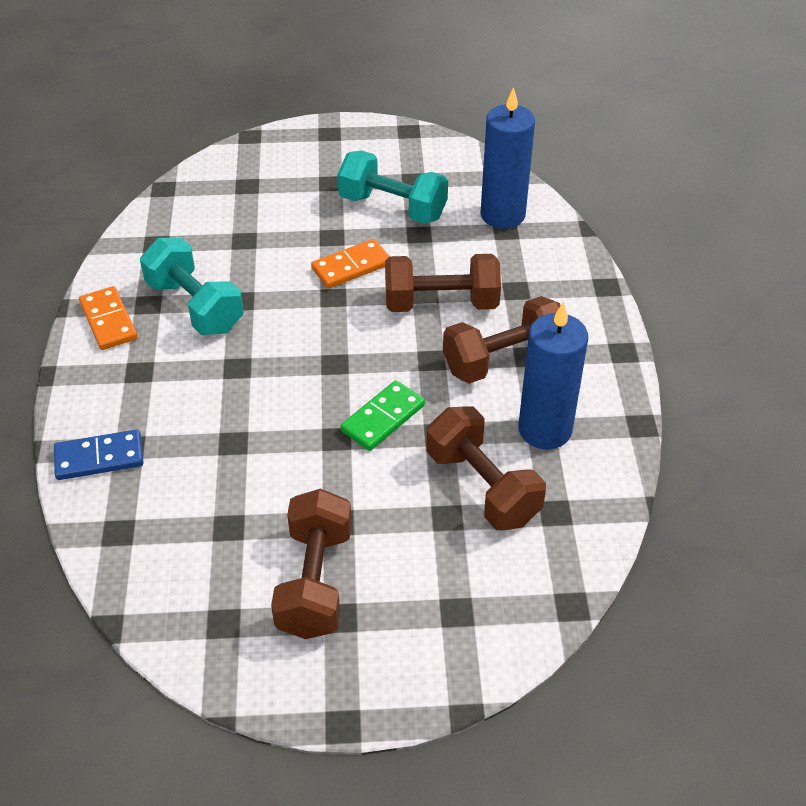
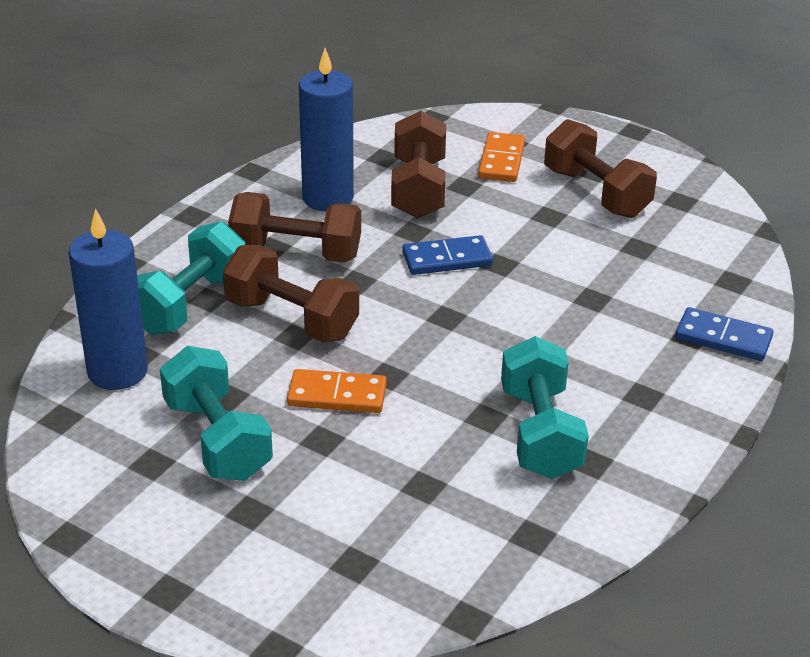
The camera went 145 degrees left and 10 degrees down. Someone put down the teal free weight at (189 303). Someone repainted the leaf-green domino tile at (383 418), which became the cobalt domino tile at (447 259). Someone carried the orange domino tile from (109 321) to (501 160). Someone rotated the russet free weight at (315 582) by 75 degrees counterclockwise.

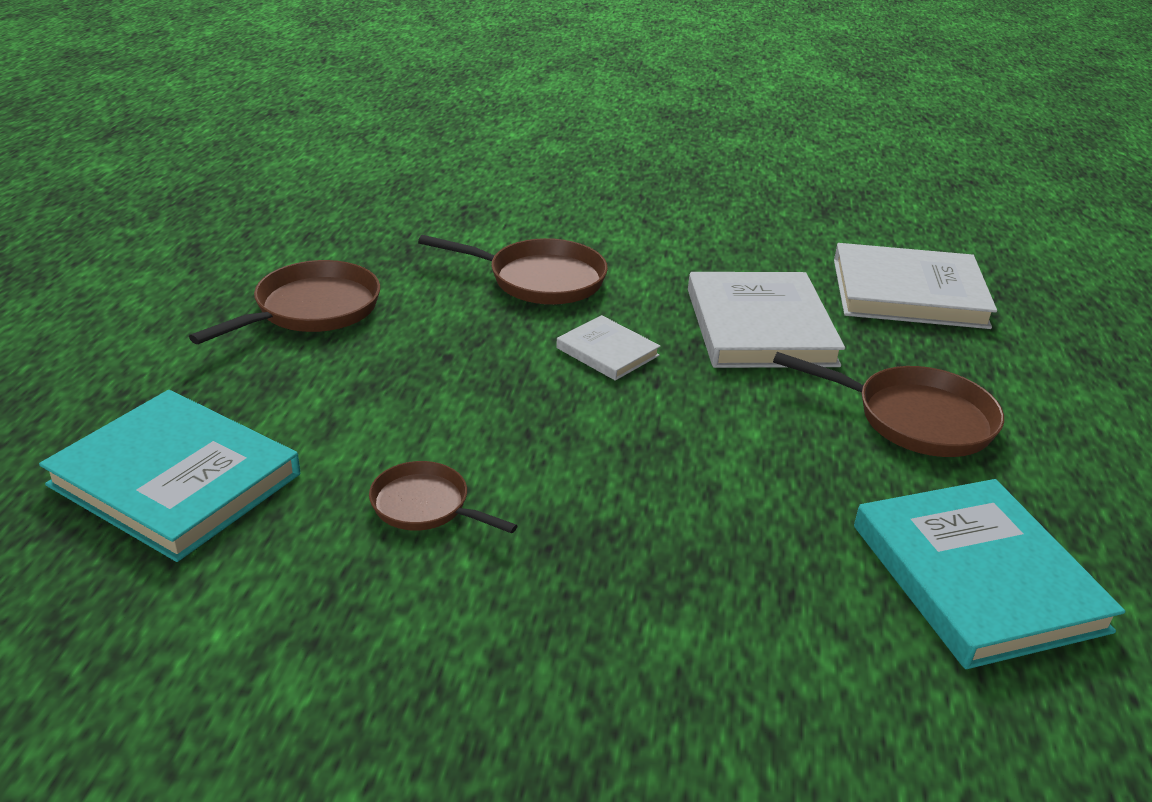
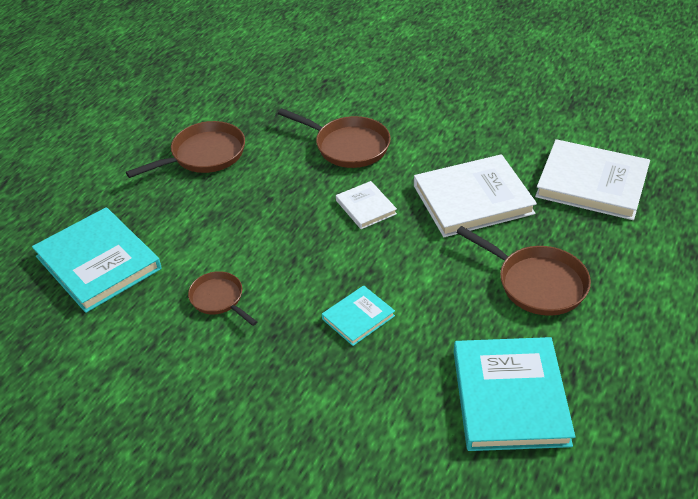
The camera went 20 degrees right and 10 degrees up. Someone put down the teal hardcover at (358 317). Someone rotated the pure white hardcover at (760 327) by 60 degrees clockwise.

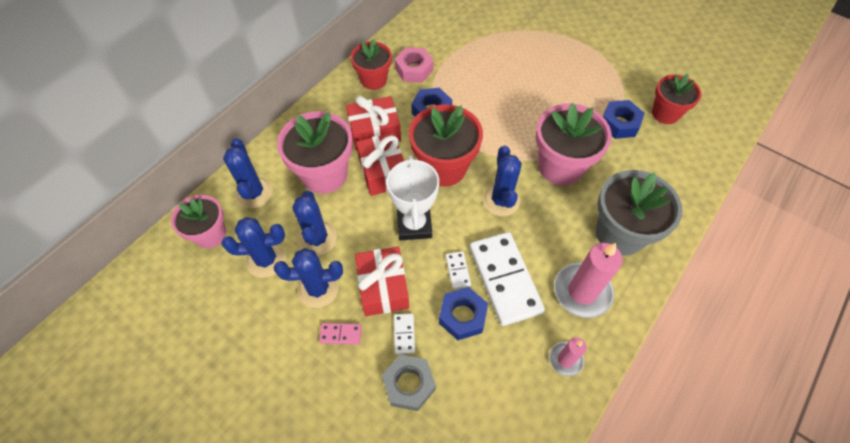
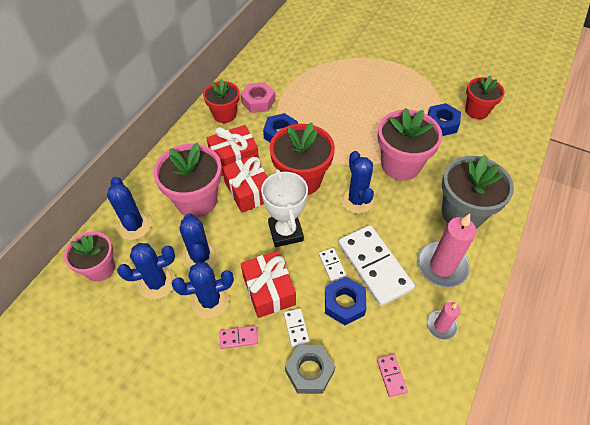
The camera went 10 degrees left and 5 degrees down. Someone put down the pink domino tile at (391 375).

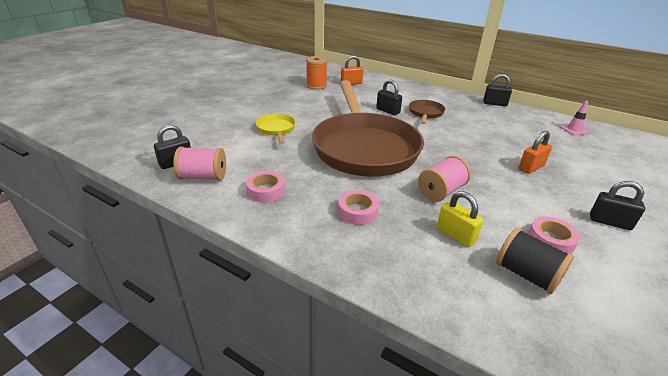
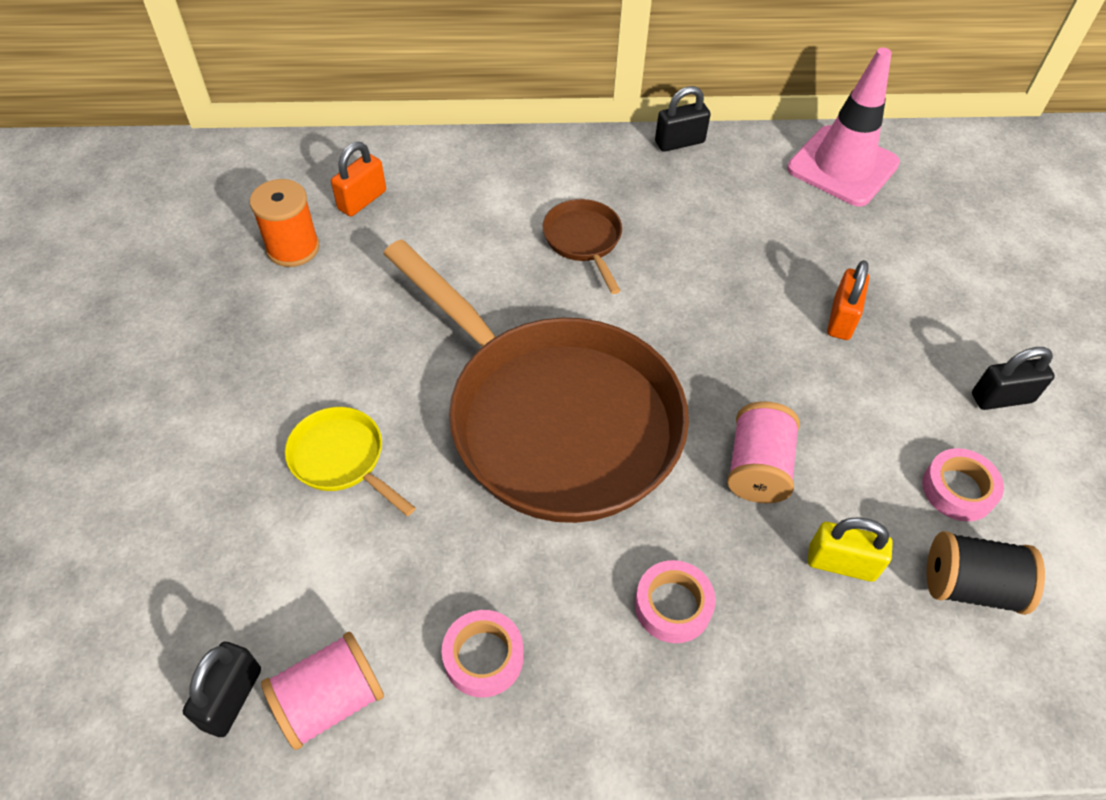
The camera went 35 degrees left and 20 degrees up. Someone scaled the pink road cone at (574 130) by 2.20. Someone took away the black lock at (388 111).

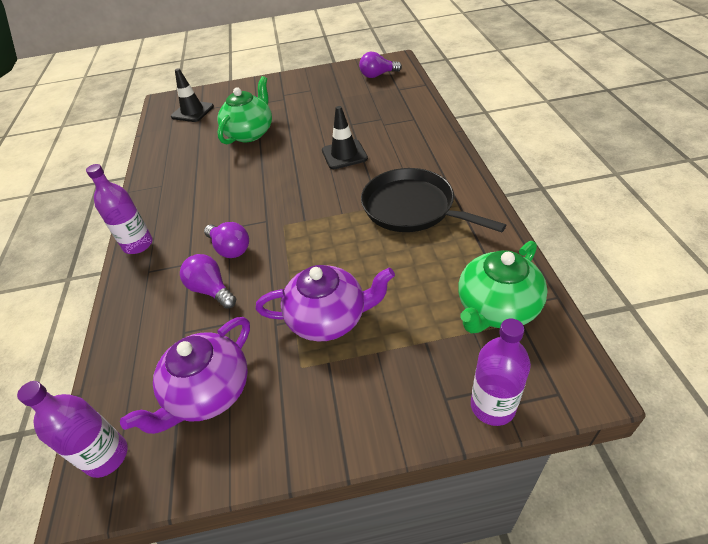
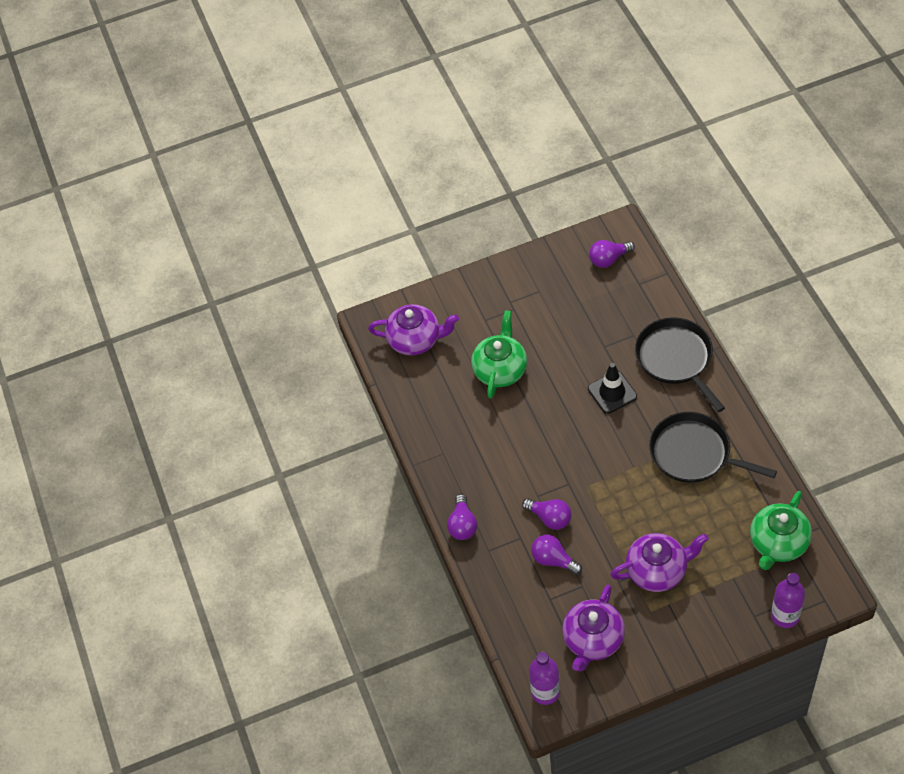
The camera went 10 degrees left and 10 degrees up. Someone swapped the black road cone at (192 112) for the violet teapot at (415 340). Someone swapped the violet drink bottle at (138 244) for the violet lightbulb at (462 525). Someone put down the black pan at (676 359).

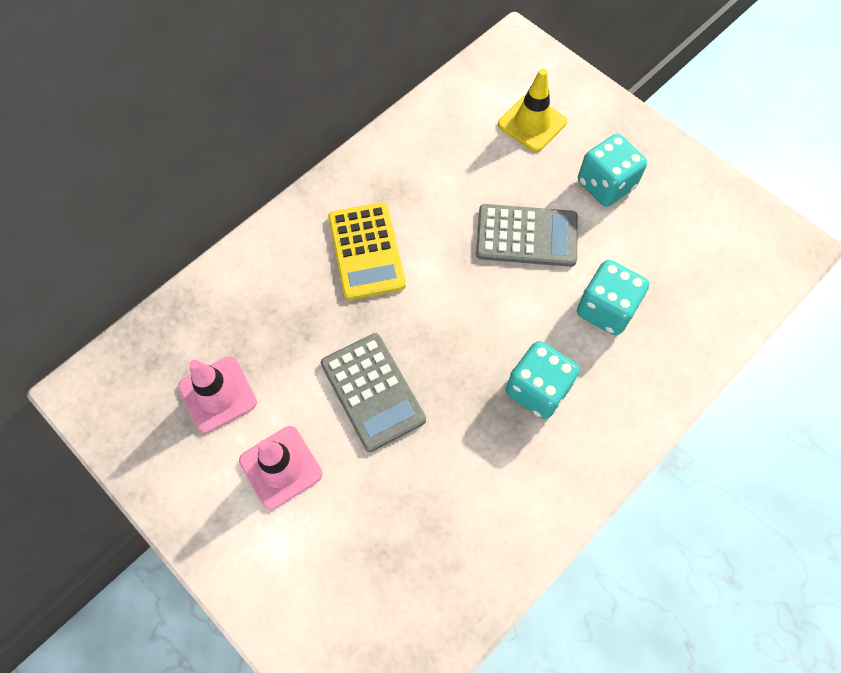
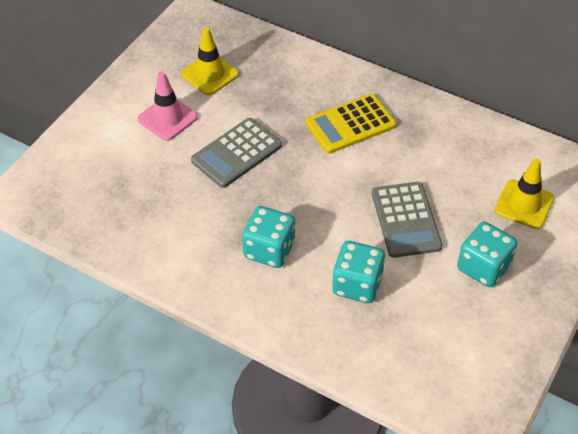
The camera went 75 degrees right and 15 degrees down. Someone repainted the pink road cone at (218 394), which became the yellow road cone at (209 74).

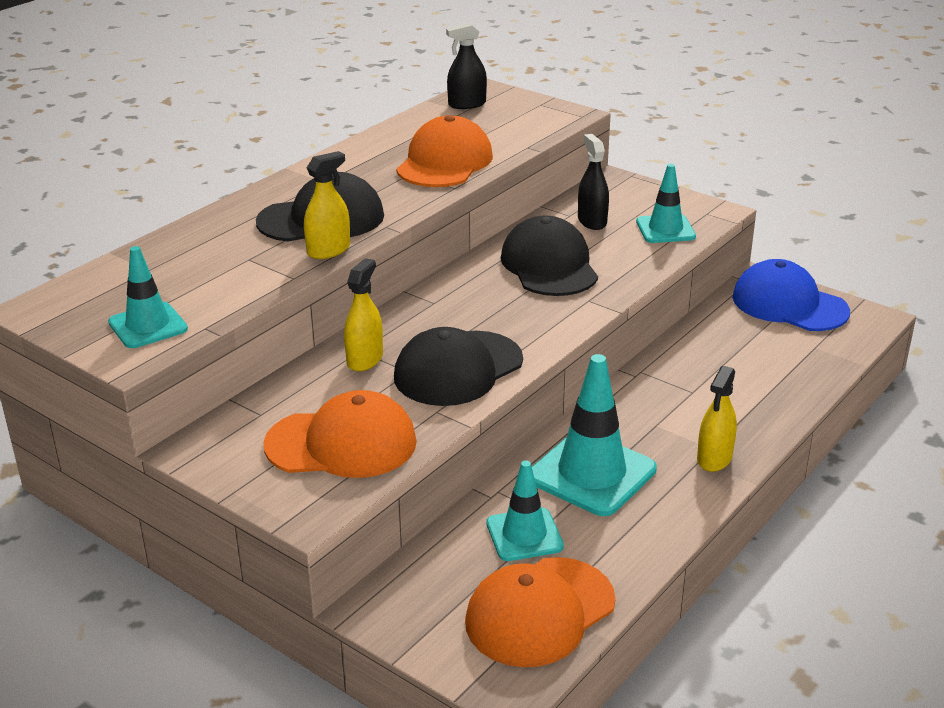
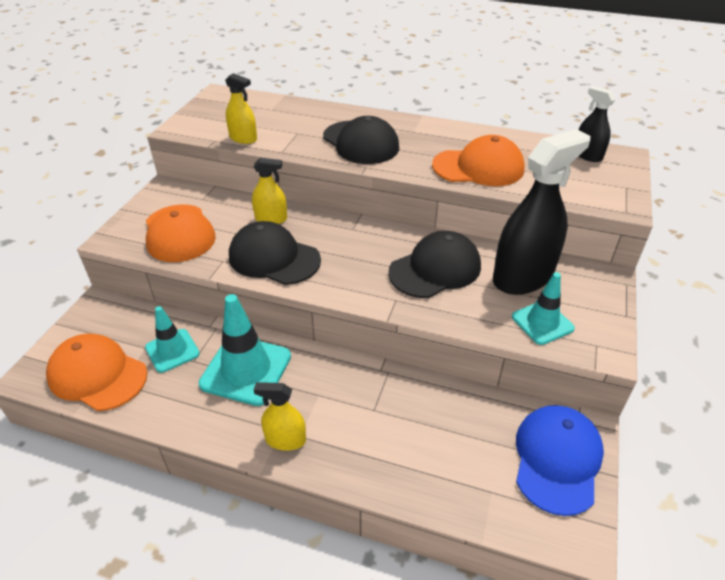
The camera went 70 degrees right and 10 degrees up. Someone carried the yellow spray bottle from (328 250) to (243 138). Someone scaled the black spray bottle at (592 221) by 2.01. Someone took away the teal road cone at (148 326).

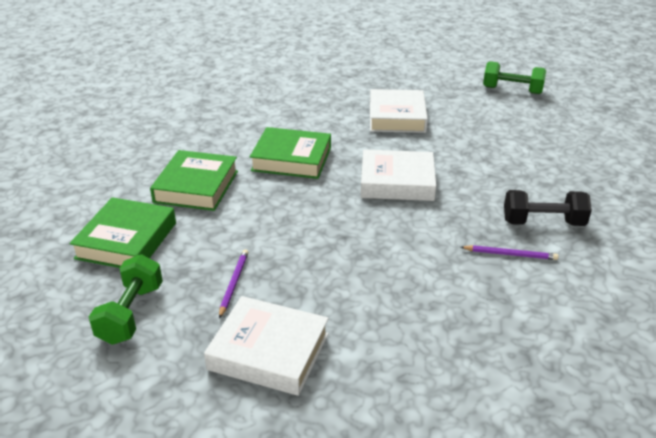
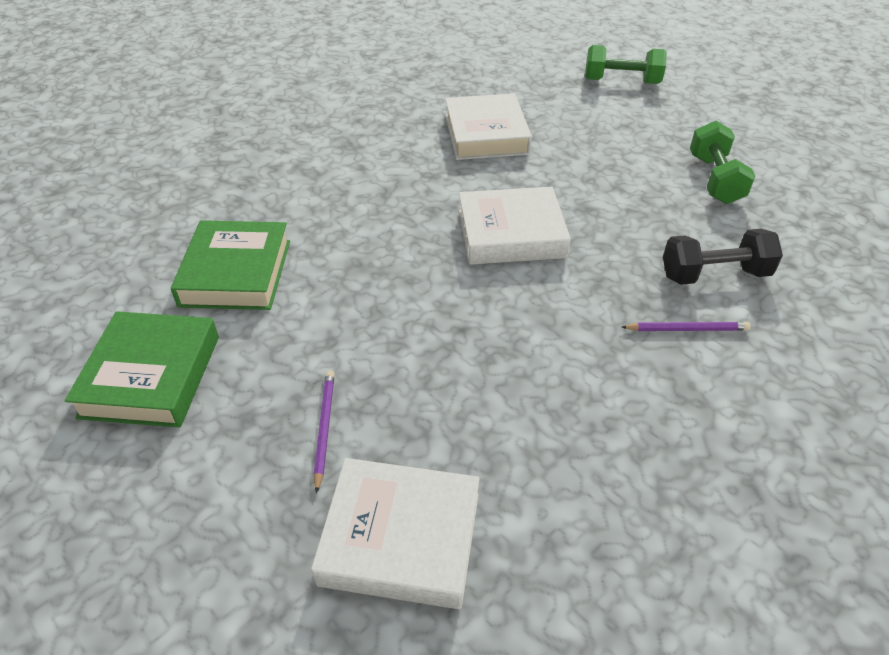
The camera went 10 degrees left and 10 degrees up. Someone carried the leaf-green free weight from (131 314) to (715 179). Someone took away the leaf-green hardcover at (291 159).

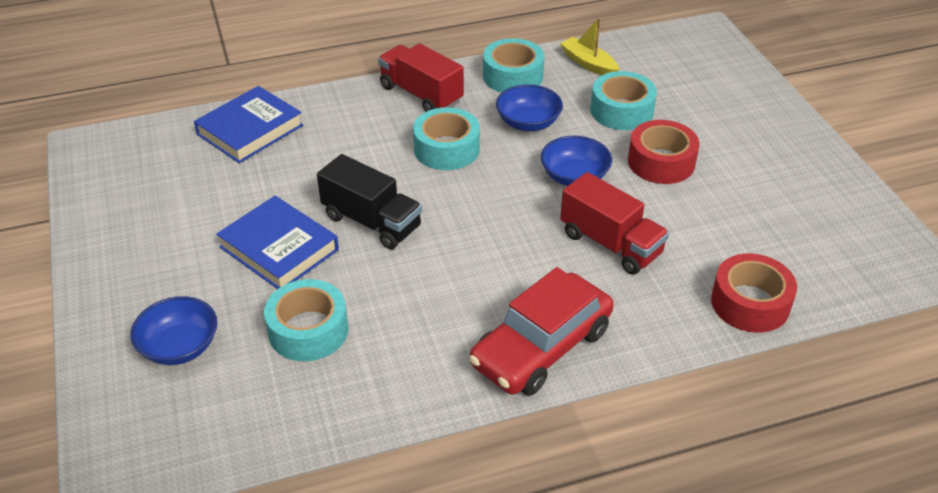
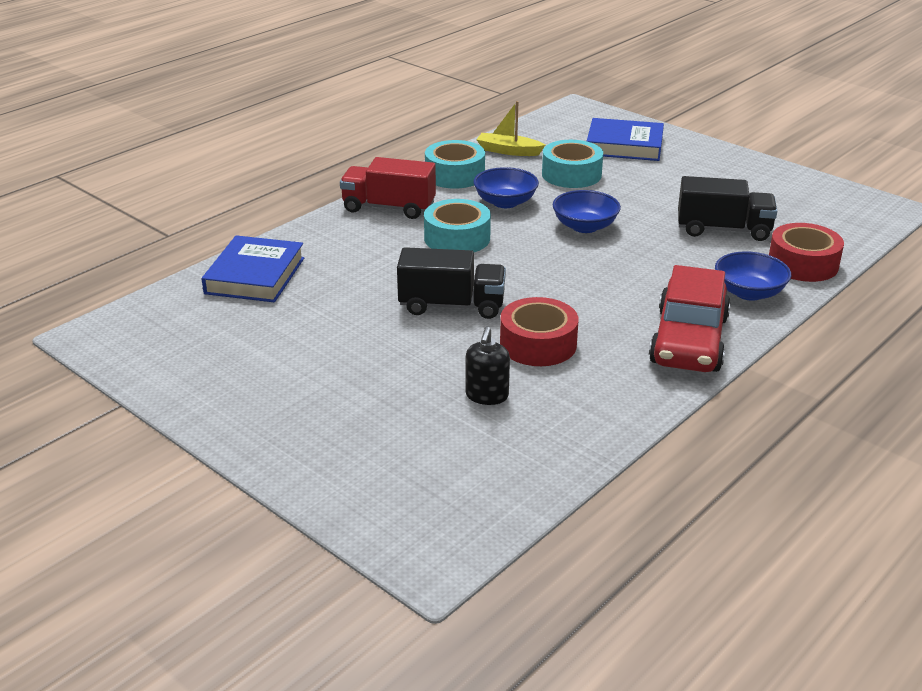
The camera went 30 degrees left and 10 degrees down. Someone swapped the teal roll of tape at (308 330) for the black soap pump at (487 396). Someone carried the scarlet roll of tape from (661 162) to (538 344). Someone carried the cobalt hardcover from (279 248) to (624 145). Someone put down the black lorry at (723 230). Someone carried the cobalt deep dish from (180 347) to (749 292). Someone took away the scarlet lorry at (610 244).

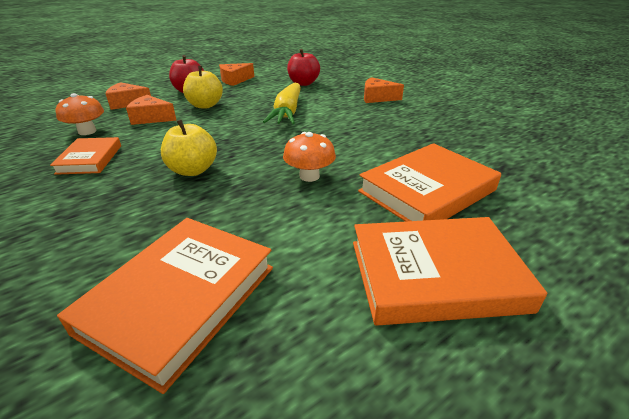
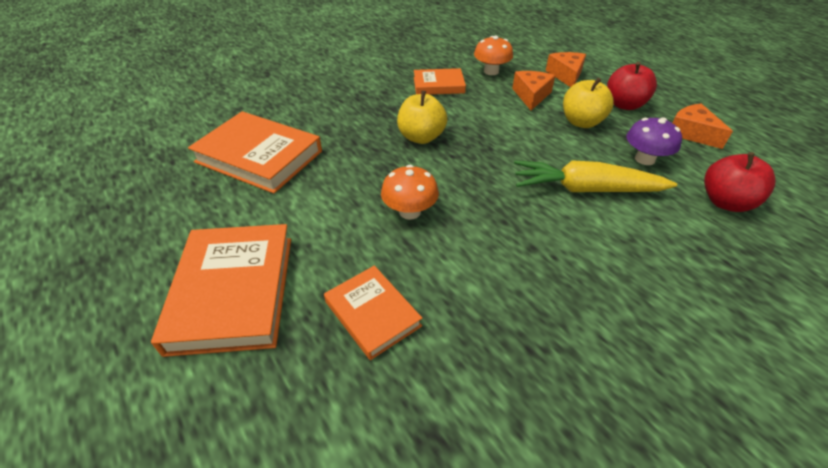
The camera went 90 degrees right and 10 degrees up. Someone scaled the orange hardcover at (427 191) by 0.58. Someone put down the violet toadstool at (644 159). Someone took away the orange cheese wedge at (377 98).

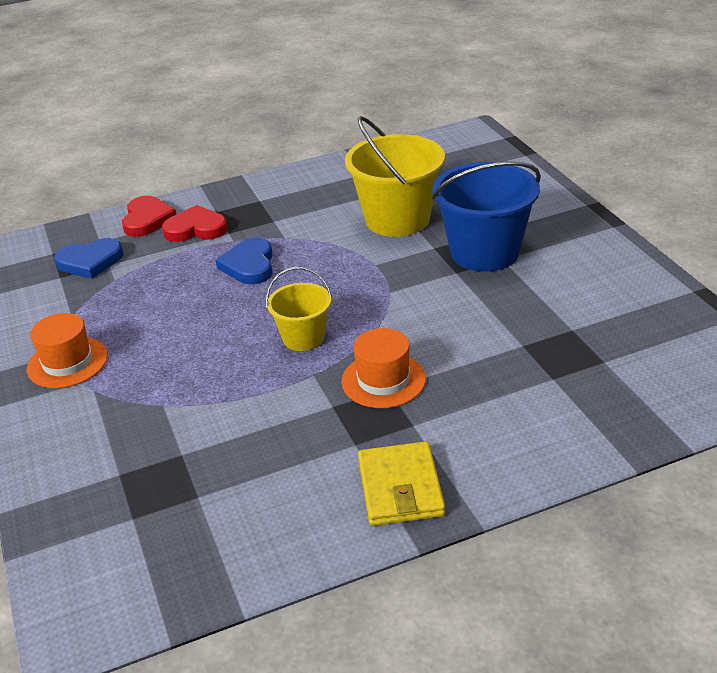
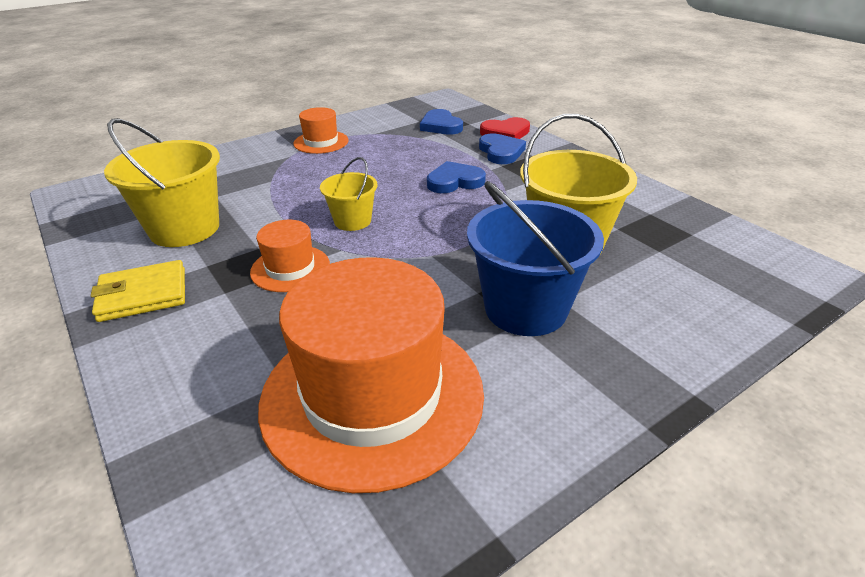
The camera went 75 degrees right and 0 degrees up. Someone put down the yellow sand bucket at (184 228). Someone put down the orange top hat at (372 395). Someone repainted the scarlet heart at (196 229), which became the cobalt heart at (501 152).

